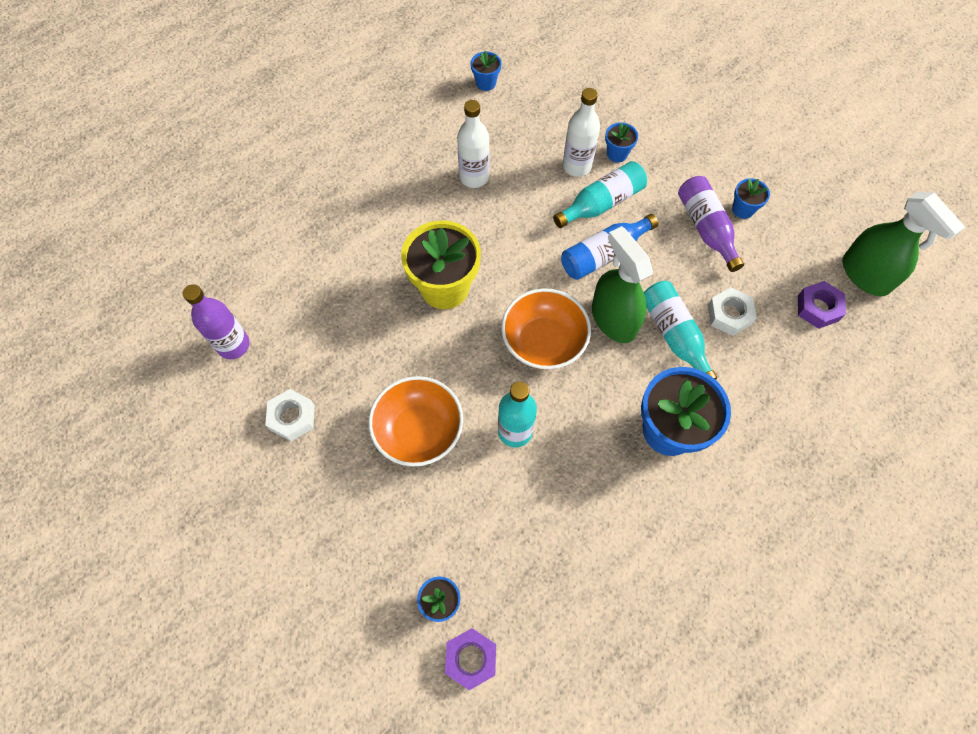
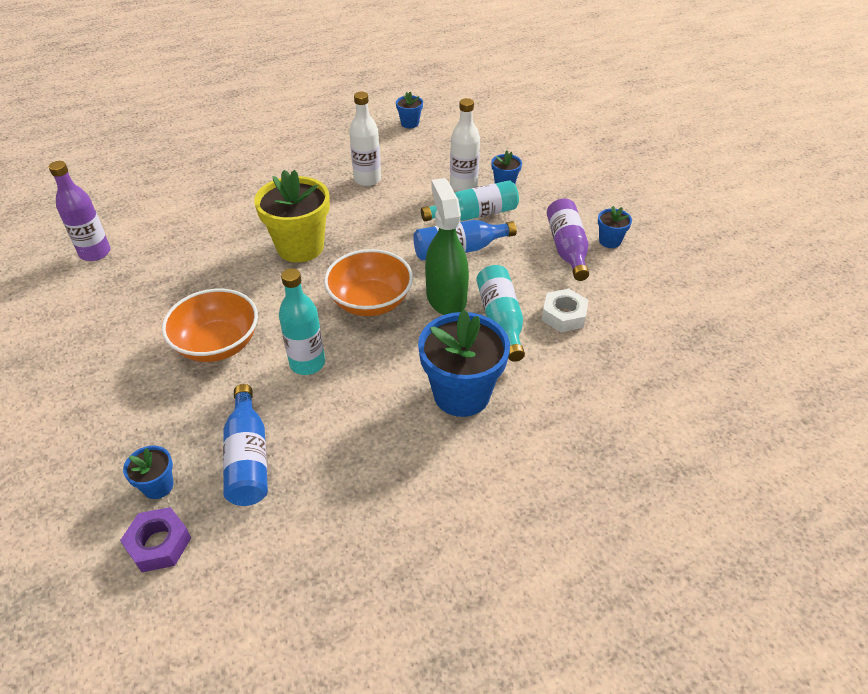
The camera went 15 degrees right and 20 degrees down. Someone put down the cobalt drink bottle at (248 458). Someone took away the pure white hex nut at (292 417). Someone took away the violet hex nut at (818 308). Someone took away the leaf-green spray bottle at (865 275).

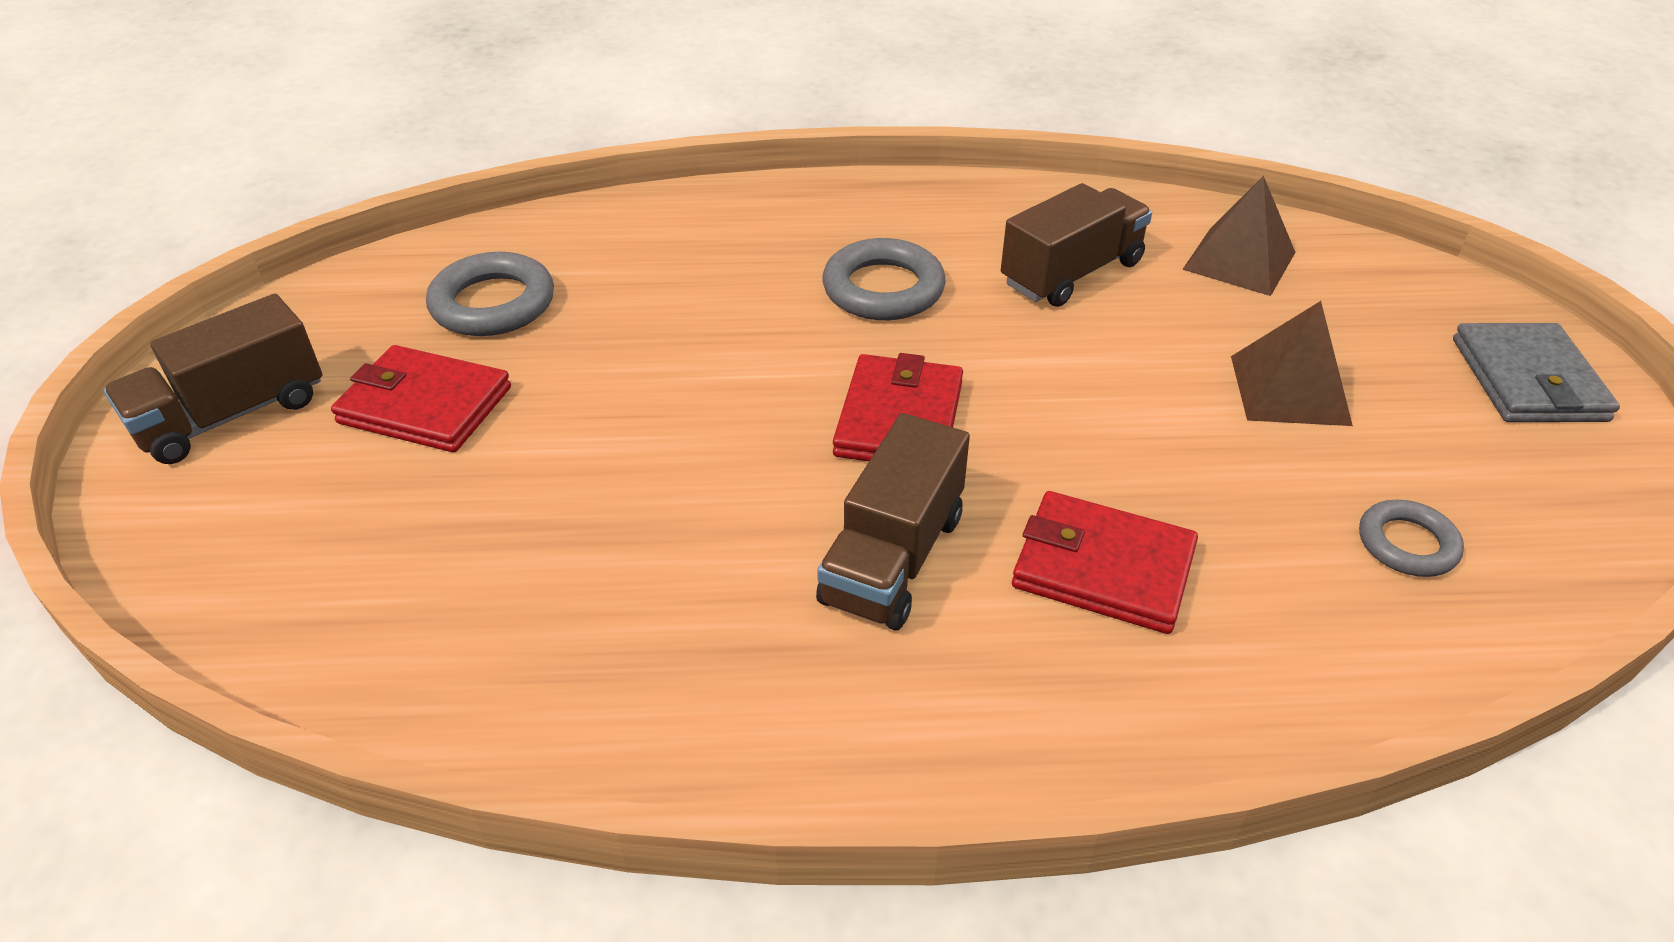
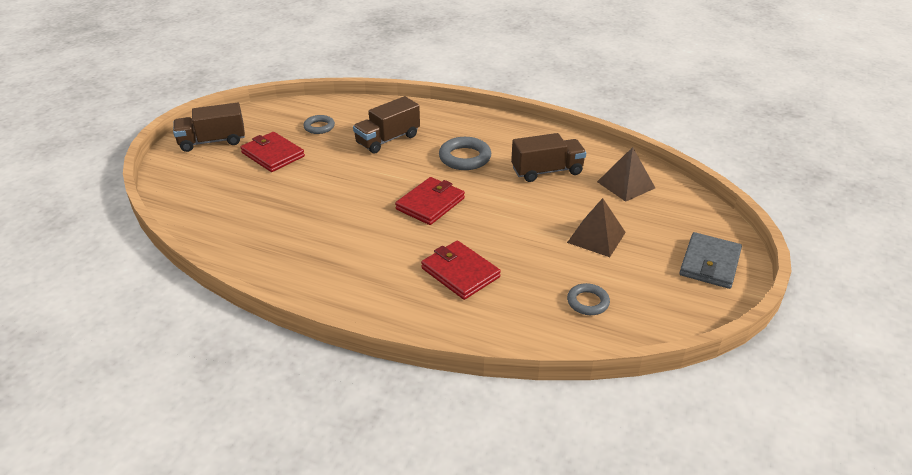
The camera went 25 degrees right and 5 degrees down. Someone scaled the grey torus at (493 303) by 0.63. Someone carried the russet lorry from (893 558) to (388 139).

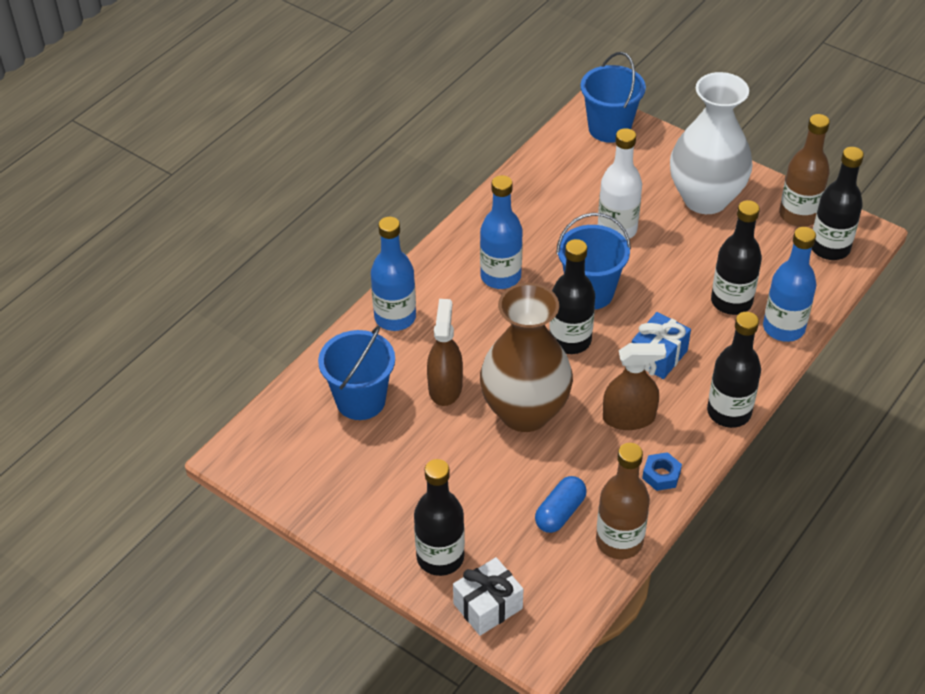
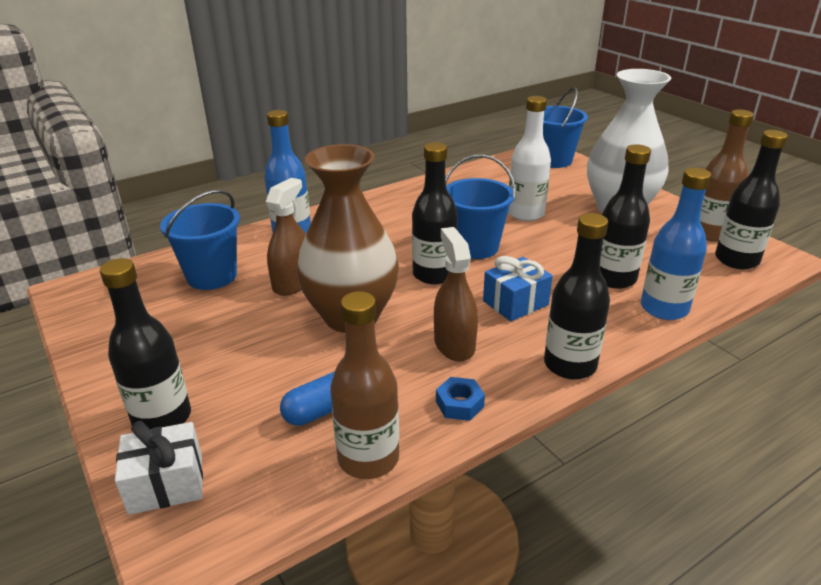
The camera went 20 degrees right and 15 degrees down. Someone rotated the russet spray bottle at (629 418) by 120 degrees counterclockwise. Someone took away the cobalt drink bottle at (500 276).

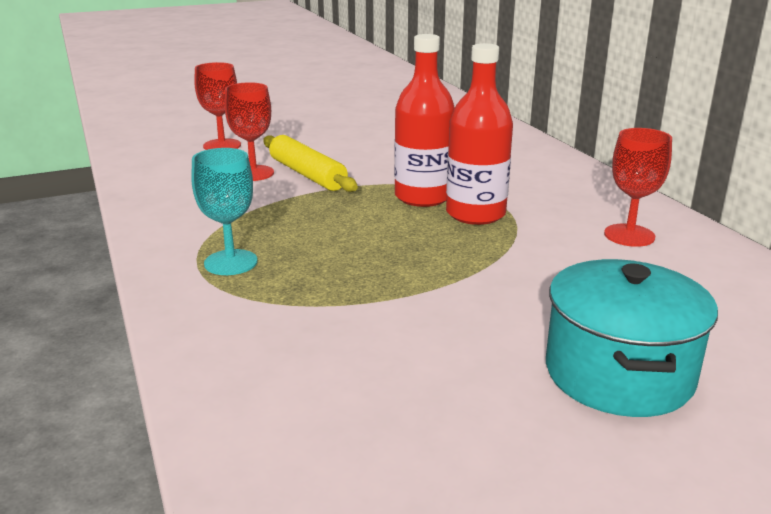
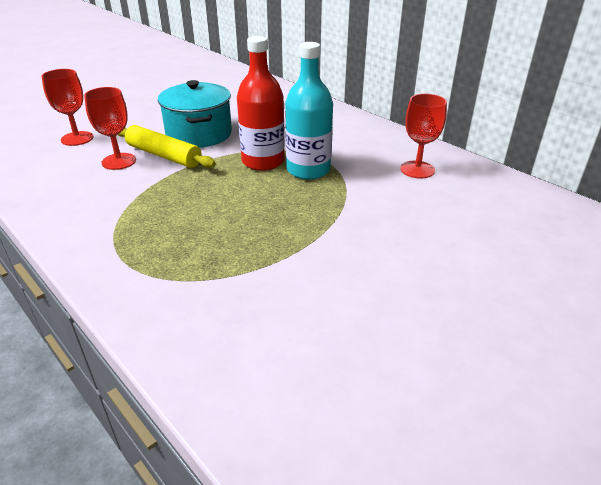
The camera went 20 degrees left and 10 degrees up. Someone carried the teal stockpot from (618 373) to (199 134). Someone repainted the scarlet drink bottle at (475 214), which became the teal drink bottle at (308 170). Someone took away the teal wine glass at (231 262).

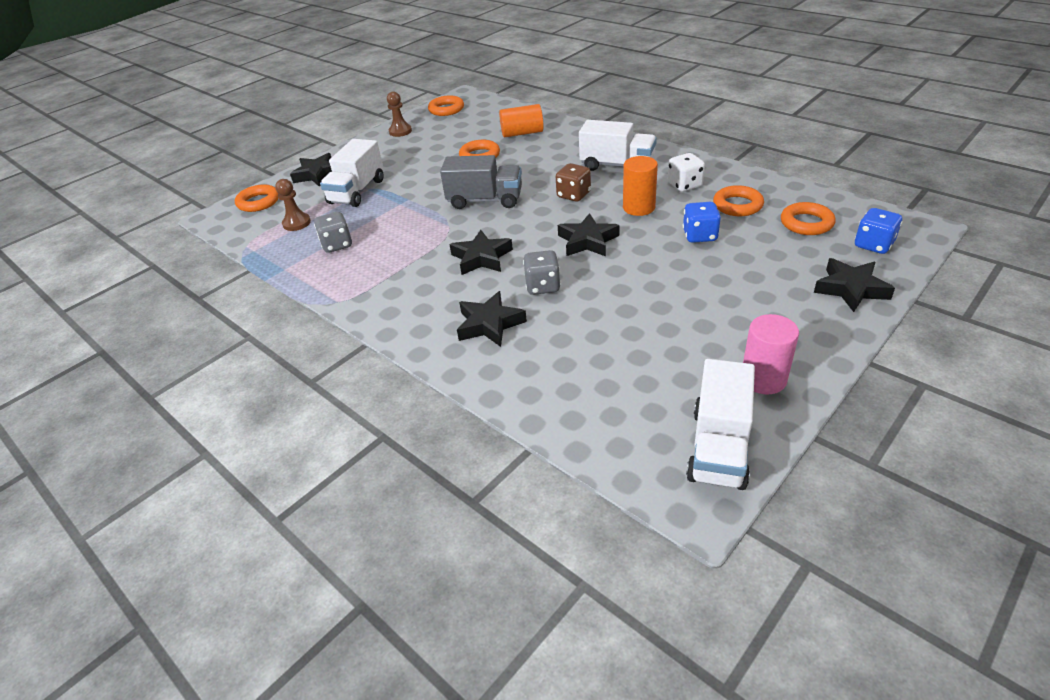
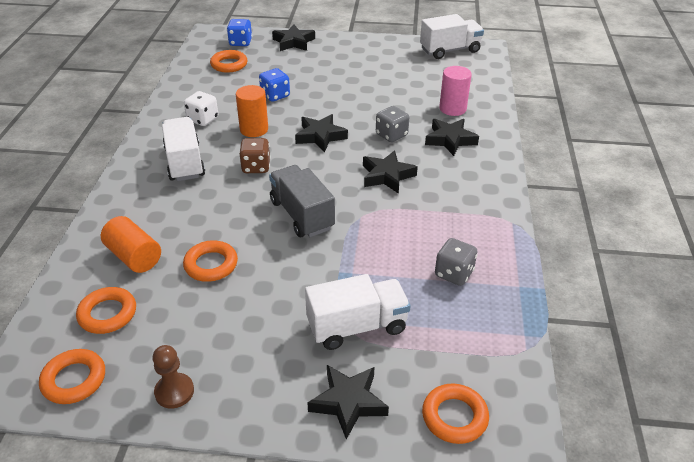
The camera went 130 degrees left and 0 degrees up. Someone carried the orange torus from (737 205) to (107 314). Someone carried the pink solid cylinder from (763 379) to (452 109). Someone took away the russet pawn at (297 223).

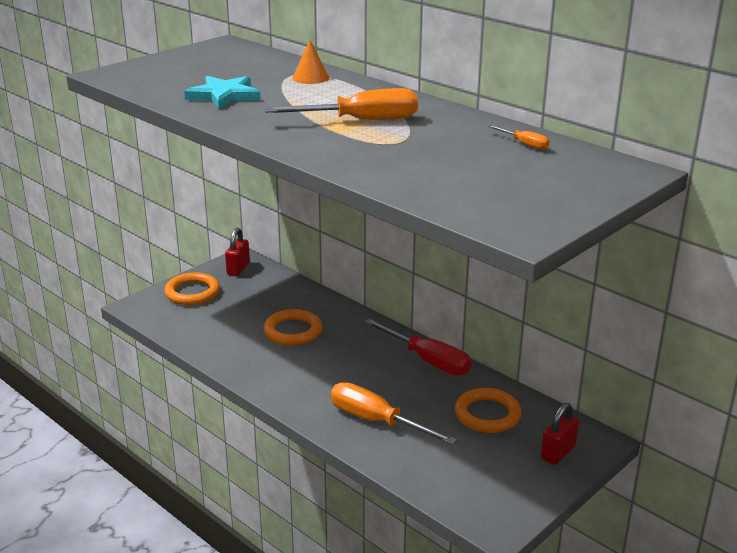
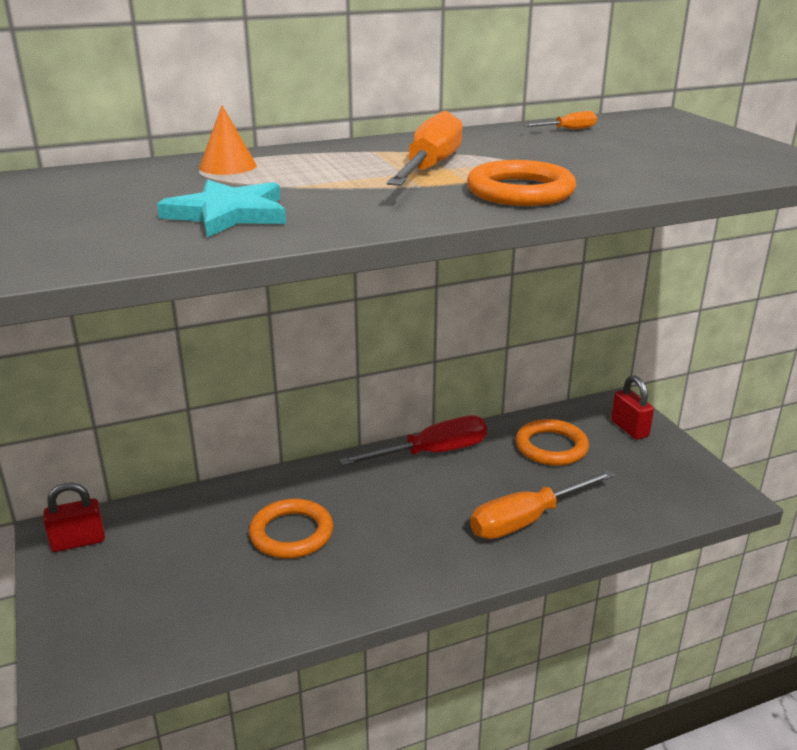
The camera went 65 degrees left and 0 degrees up. Someone rotated the scarlet lock at (238 268) by 60 degrees counterclockwise. Someone carried the orange torus from (192 292) to (520 191).

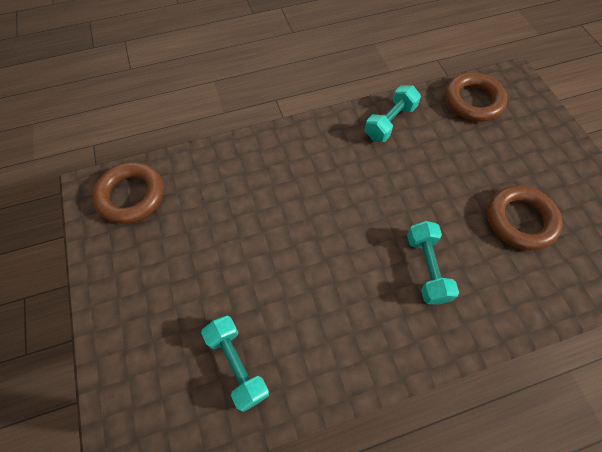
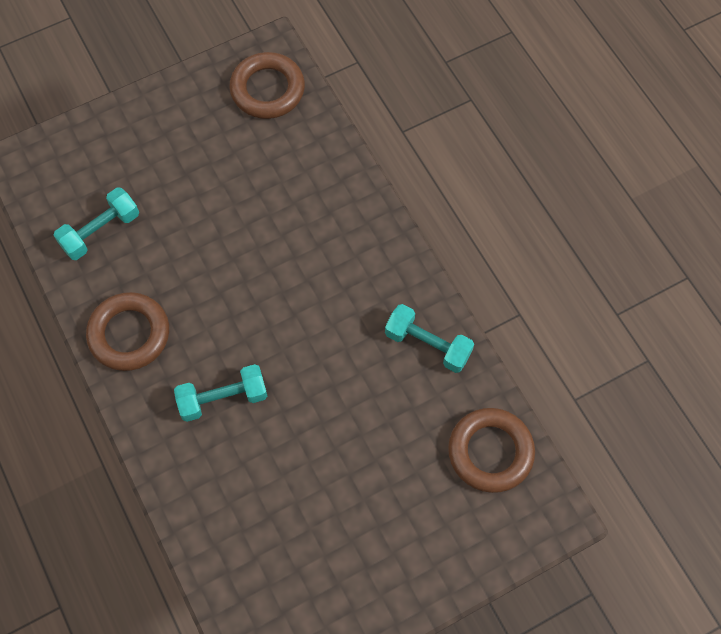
The camera went 80 degrees right and 5 degrees up. Someone carried the russet torus from (520 220) to (129 334).

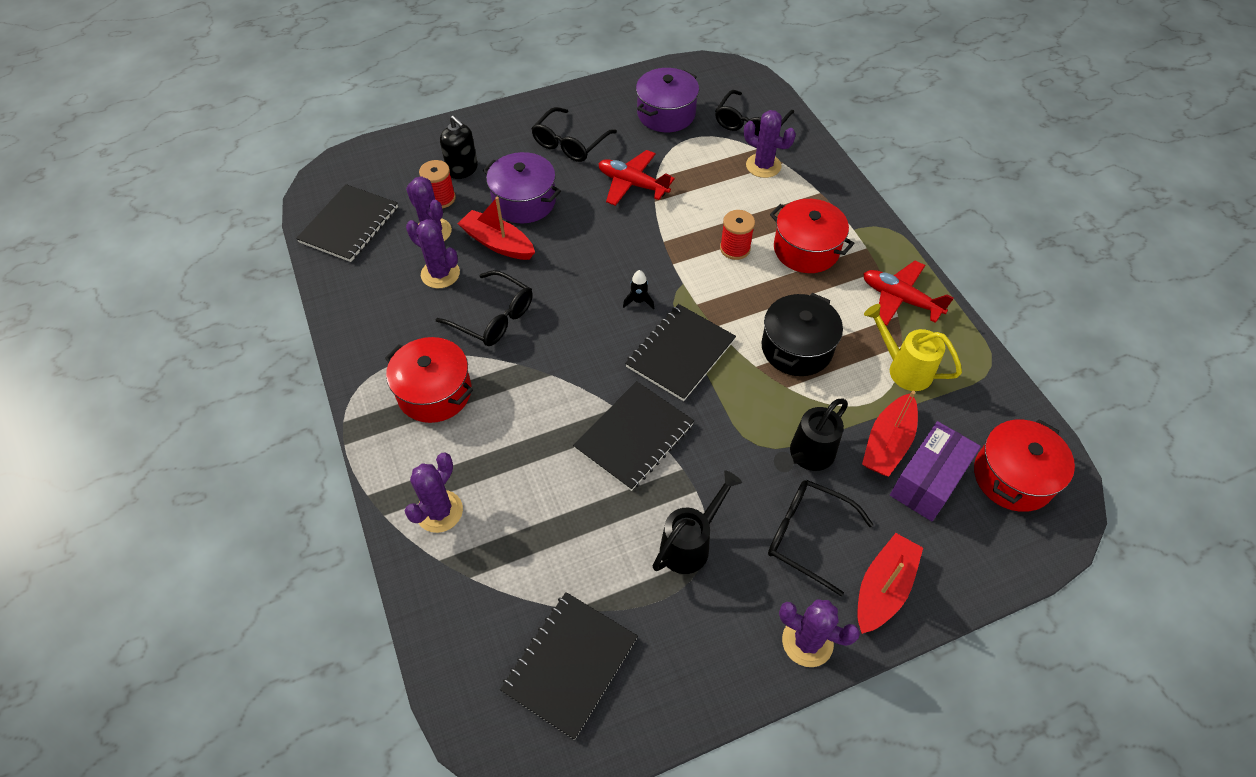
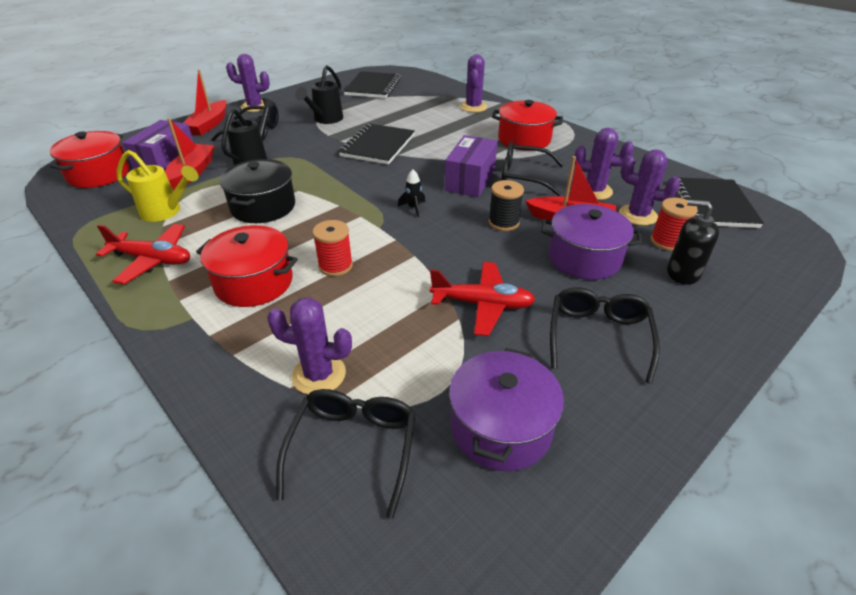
The camera went 160 degrees right and 15 degrees down. Someone put down the violet box at (470 180). Someone put down the black spool at (503 222). Someone took away the black notepad at (680 353).

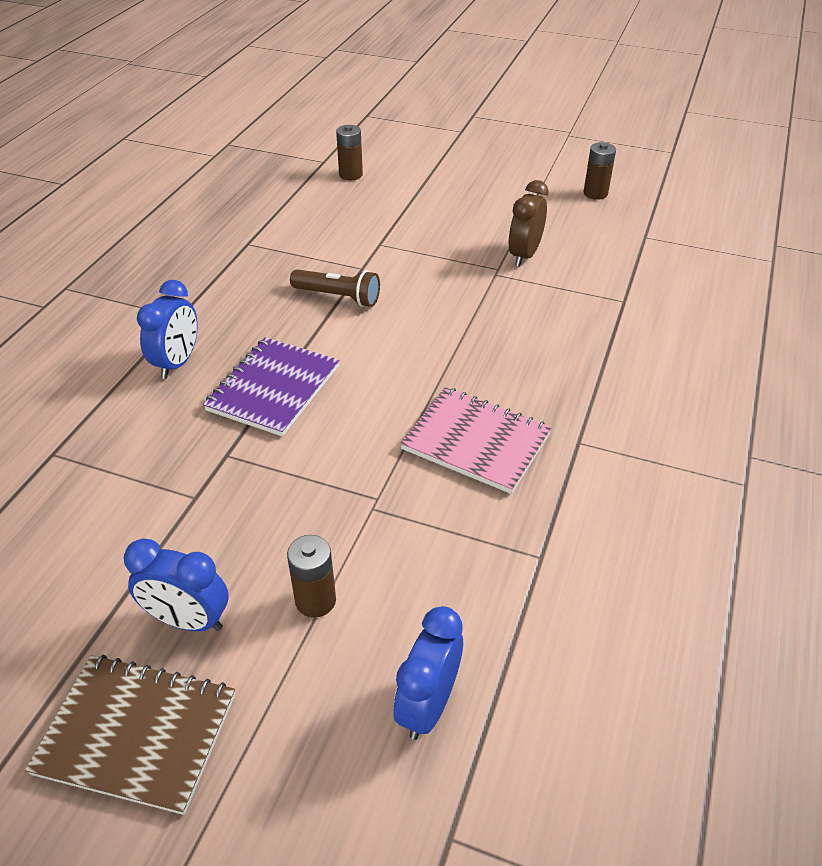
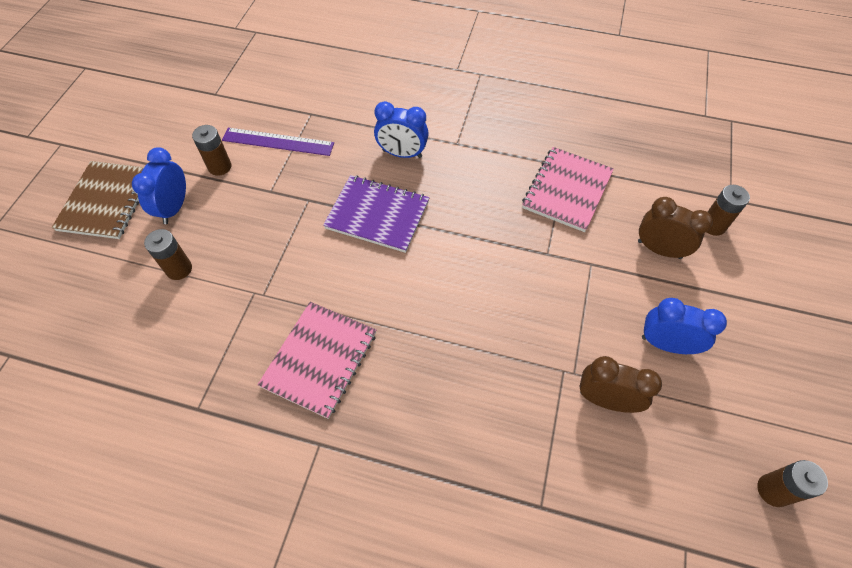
The camera went 85 degrees right and 15 degrees up. Someone put down the russet AA battery at (220 167). Someone put down the violet straightedge at (278 142). Someone put down the pink notepad at (567 190). Someone put down the russet clock at (659 249). Someone carried the cobalt clock from (428 705) to (666 344). Someone took away the russet torch at (338 297).

